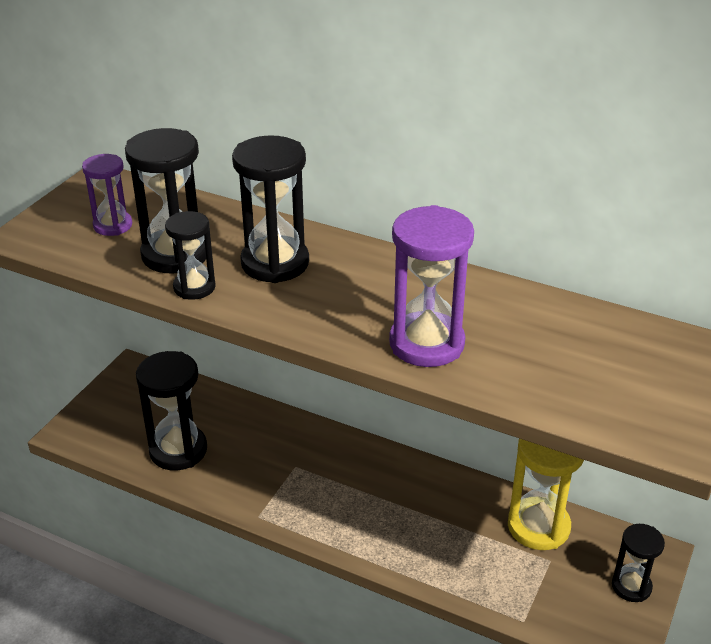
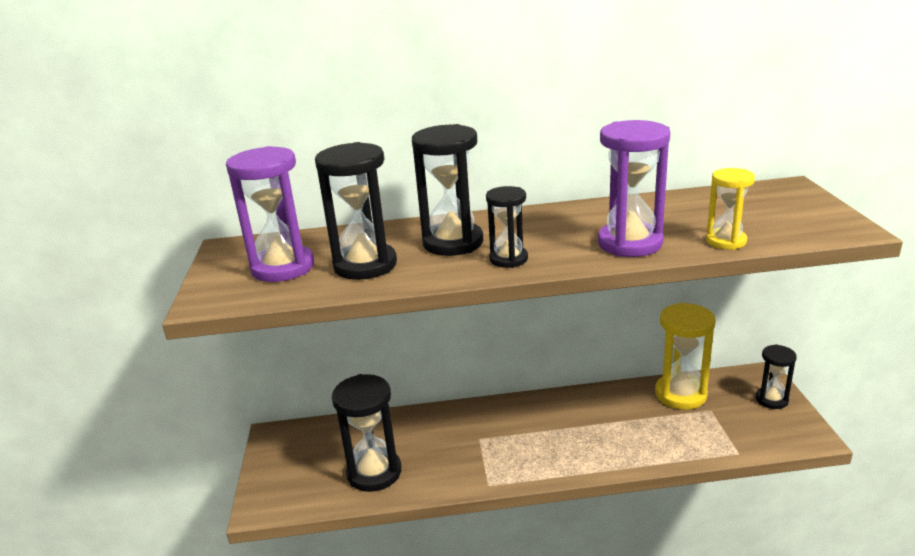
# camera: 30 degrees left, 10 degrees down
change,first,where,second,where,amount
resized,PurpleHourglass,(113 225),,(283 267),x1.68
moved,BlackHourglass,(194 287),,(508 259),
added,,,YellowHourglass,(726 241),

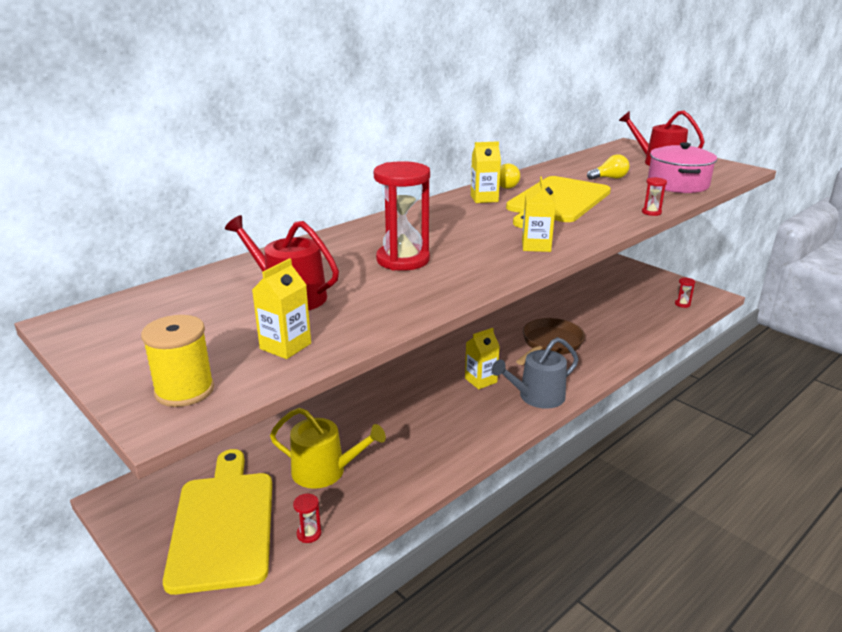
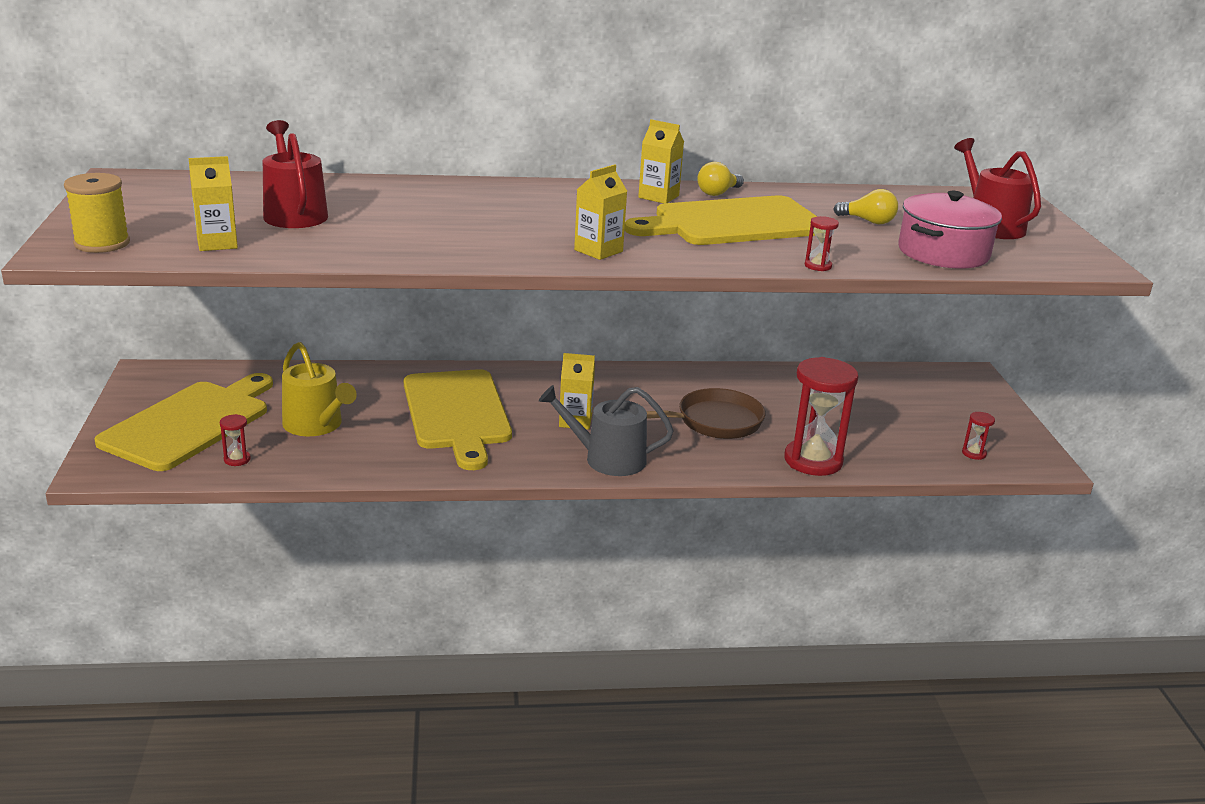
# camera: 35 degrees right, 0 degrees up
change,first,where,second,where,amount
moved,RedHourglass,(403 260),,(813 461),
added,,,YellowCuttingBoard,(457 413),

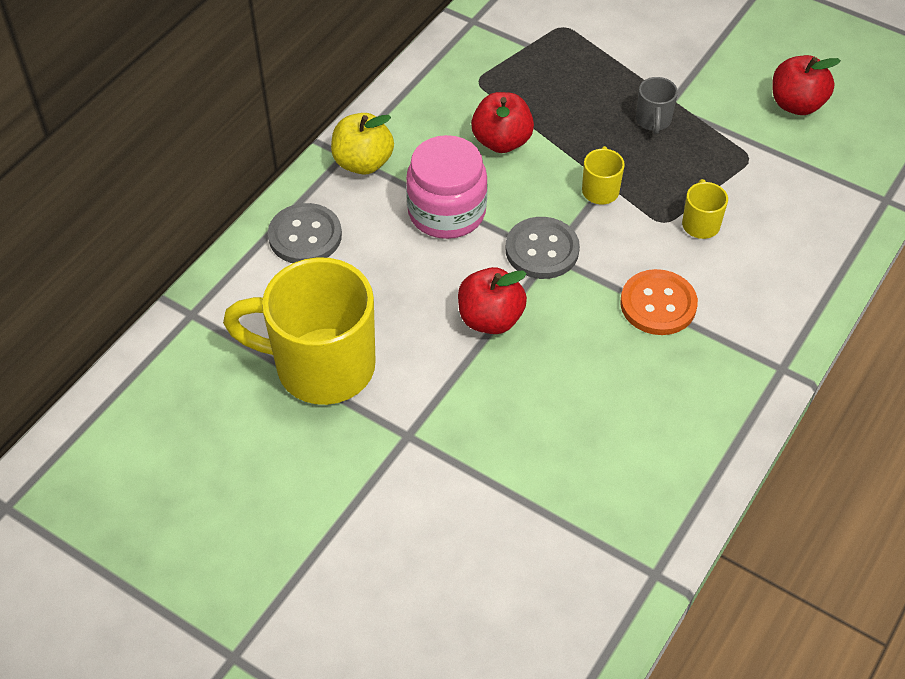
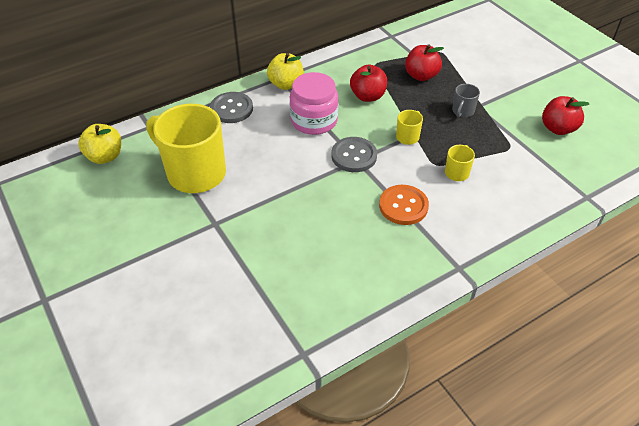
# camera: 25 degrees right, 5 degrees down
change,first,where,second,where,amount
moved,RedApple,(490 319),,(421 76),
added,,,YellowApple,(105 156),

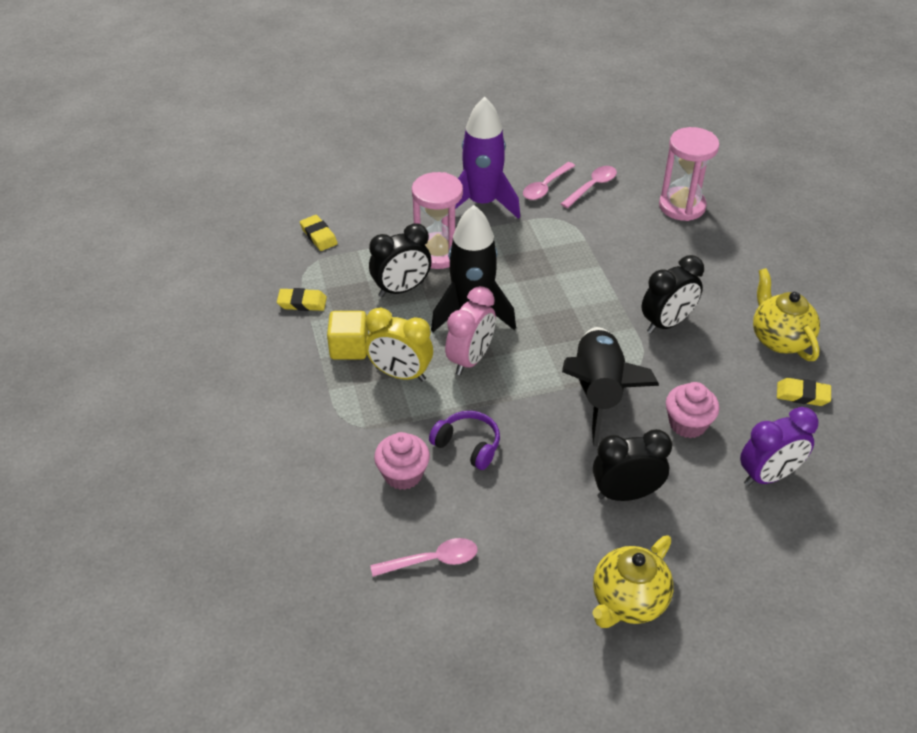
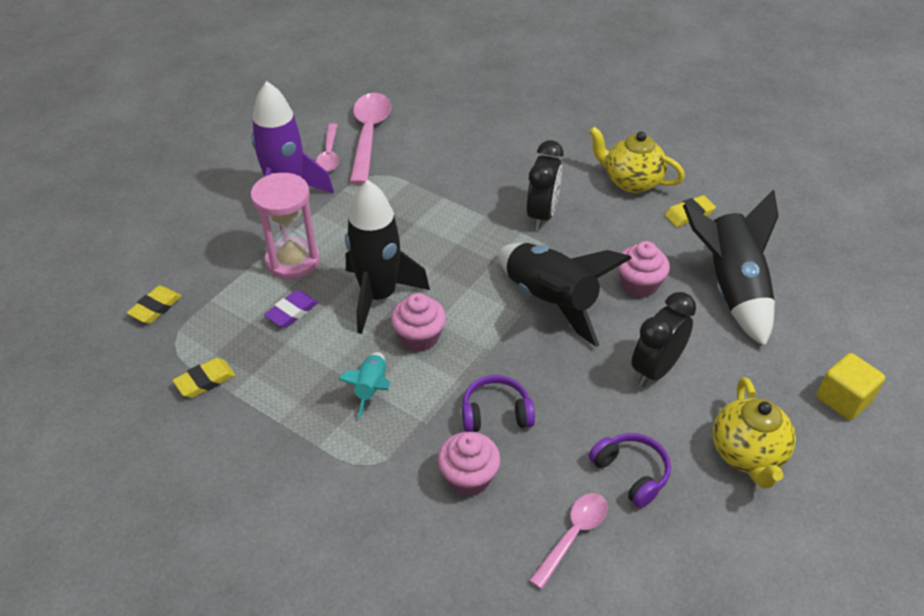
# camera: 40 degrees left, 0 degrees up
change,first,where,second,where,amount
turned,YellowEraser,(318 236),,(155 307),75 degrees counterclockwise
moved,YellowCube,(349 348),,(843 399),
replaced,YellowClock,(400 374),TurquoiseRocket,(371 389),
replaced,BlackClock,(401 289),PurpleEraser,(292 312),
replaced,PinkClock,(470 359),PinkCupcake,(419 337),
resized,PinkSpoon,(592 187),,(369 135),x1.71
removed,PinkHourglass,(682 206),,,
replaced,PurpleClock,(768 475),BlackRocket,(731 289),
added,,,PurpleHeadphones,(631 473),

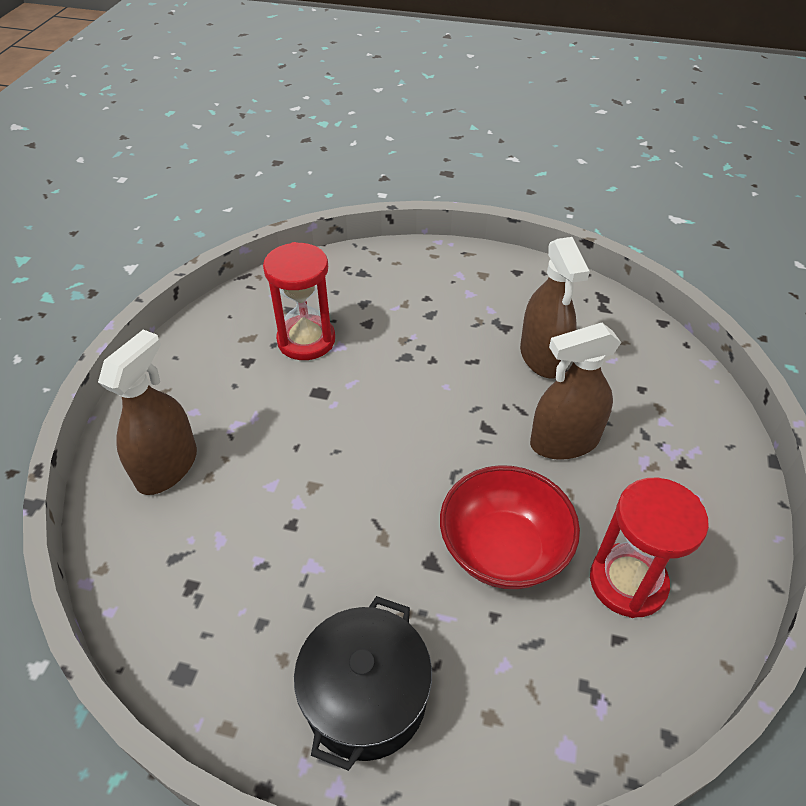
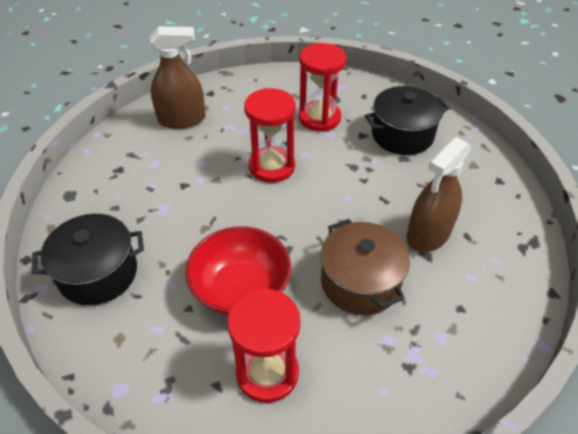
# camera: 55 degrees right, 0 degrees up
change,first,where,second,where,amount
replaced,BrownSprayBottle,(564 441),BrownPot,(360 282),
added,,,RedHourglass,(272 166),
added,,,BlackPot,(402 135),

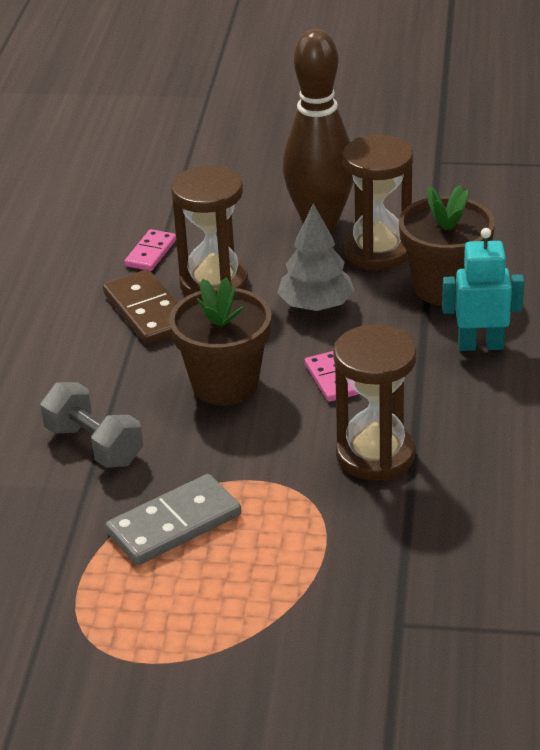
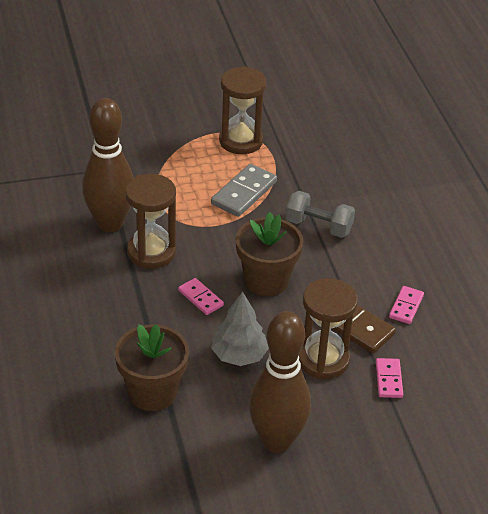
# camera: 155 degrees right, 5 degrees up
change,first,where,second,where,amount
moved,BrownHourglass,(378 252),,(241 141),
removed,TurquoiseRobot,(480 345),,,
added,,,BrownBowlingPin,(110 224),
added,,,PinkDomino,(406 306),

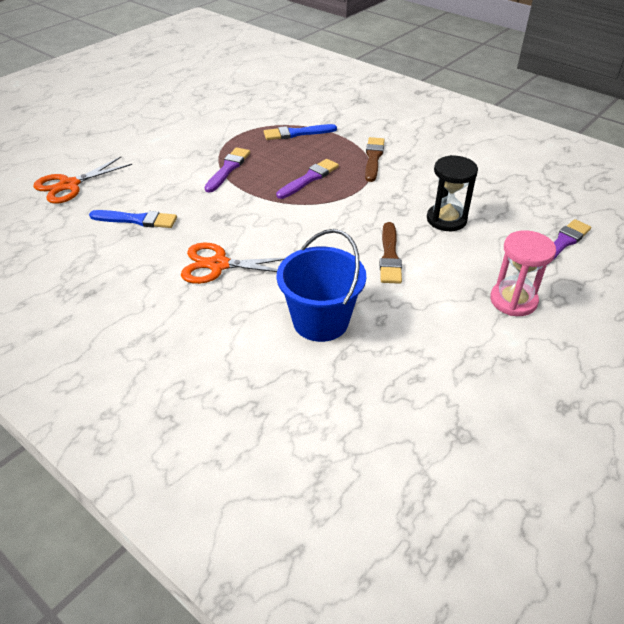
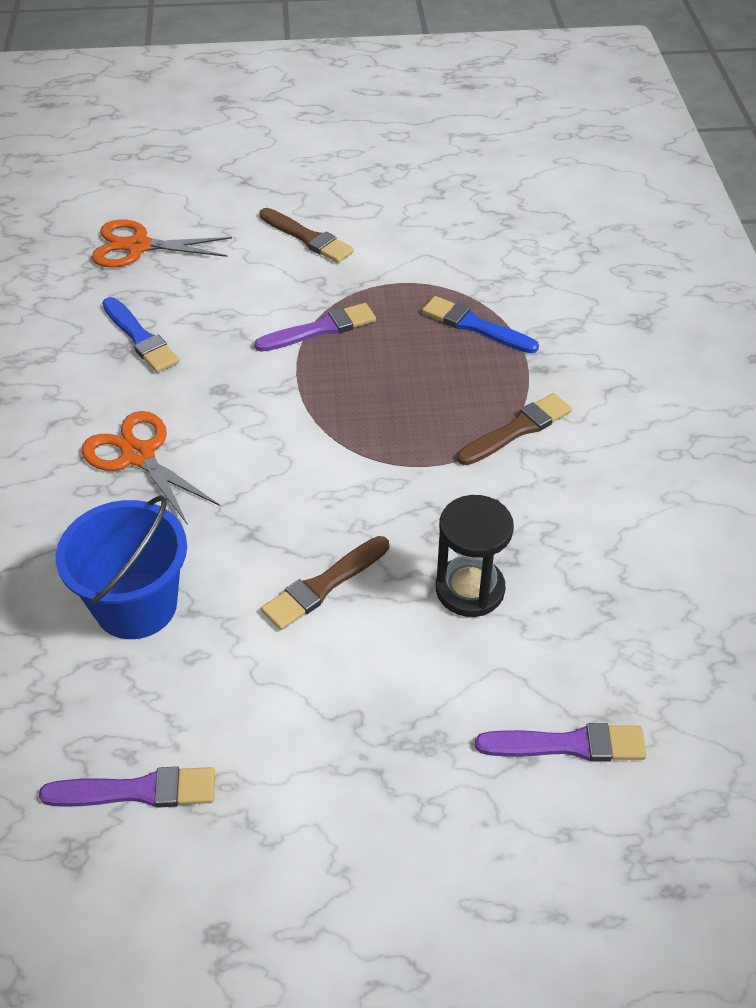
# camera: 45 degrees right, 5 degrees up
change,first,where,second,where,amount
moved,PurpleBrush,(309 179),,(137 791),
removed,PinkHourglass,(513 300),,,
added,,,BrownBrush,(307 238),

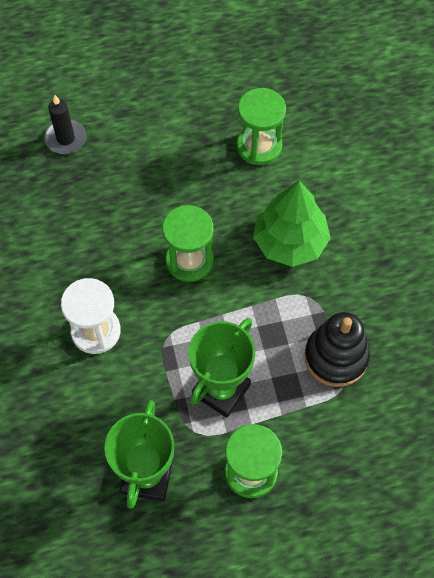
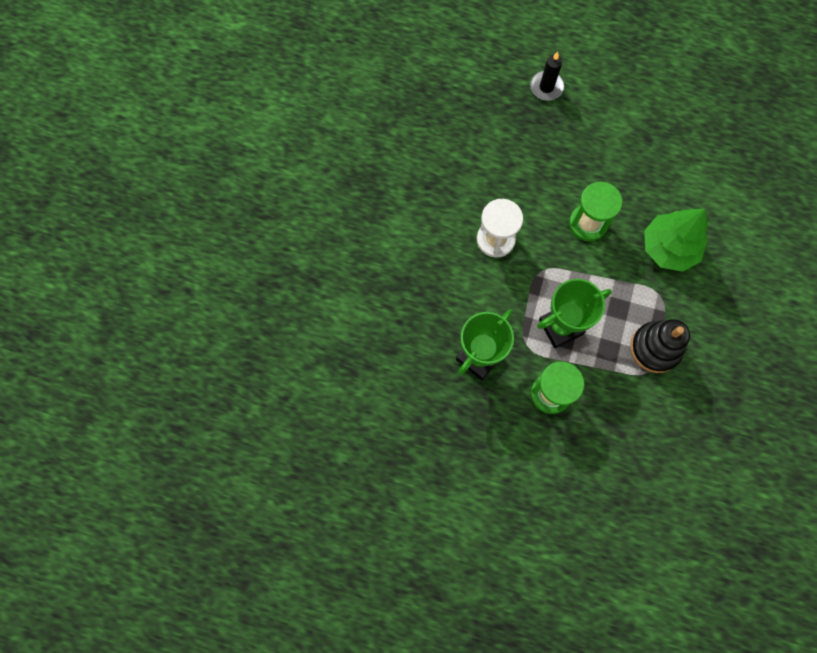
# camera: 30 degrees right, 10 degrees up
change,first,where,second,where,amount
removed,GreenHourglass,(259 146),,,

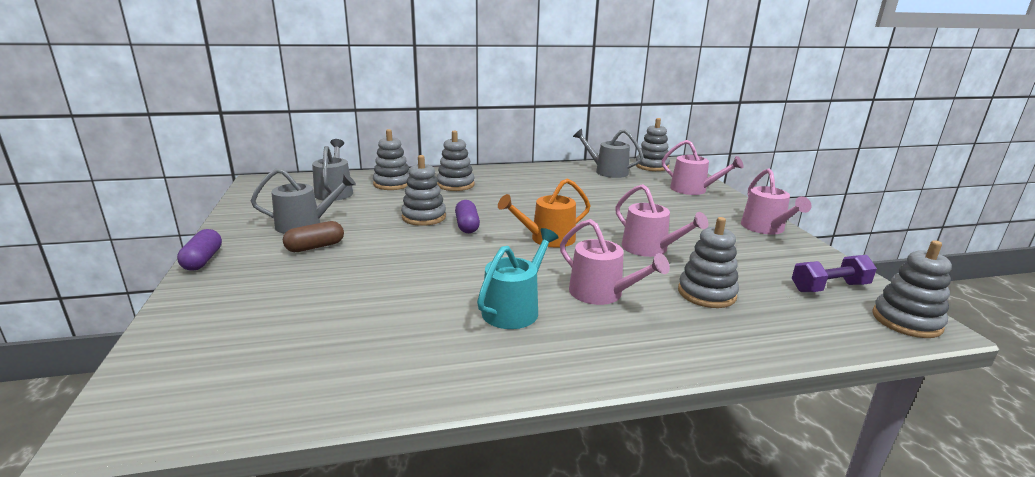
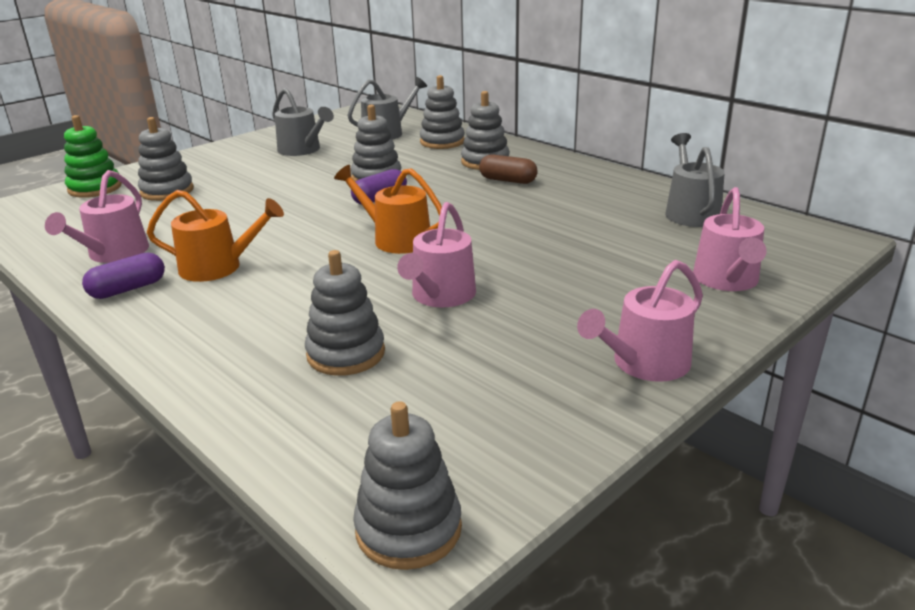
# camera: 60 degrees right, 5 degrees up
change,first,where,second,where,amount
moved,PurpleCapsule,(203 260),,(128 289),
moved,BrownCapsule,(315 247),,(508 180),
recoloured,TurquoiseWateringCan,(514 309),OrangeWateringCan,(218 267),
moved,PinkWateringCan,(601 293),,(114 253),
moved,GreyStackingToy,(652 166),,(167 191),
removed,PurpleDumbbell,(829 287),,,
added,,,GreenStackingToy,(95 188),

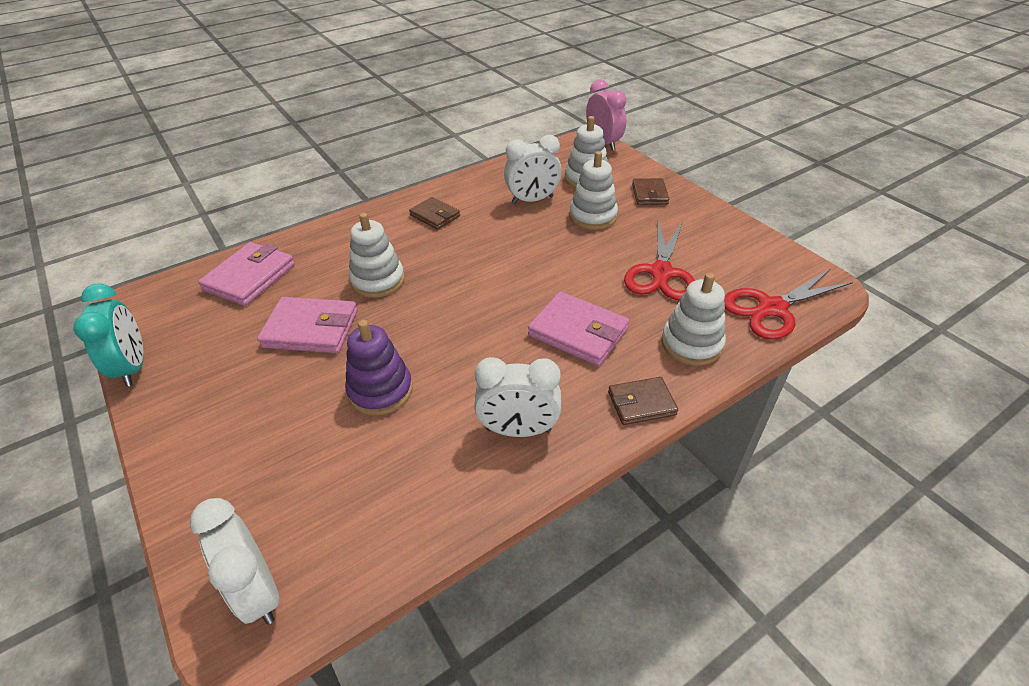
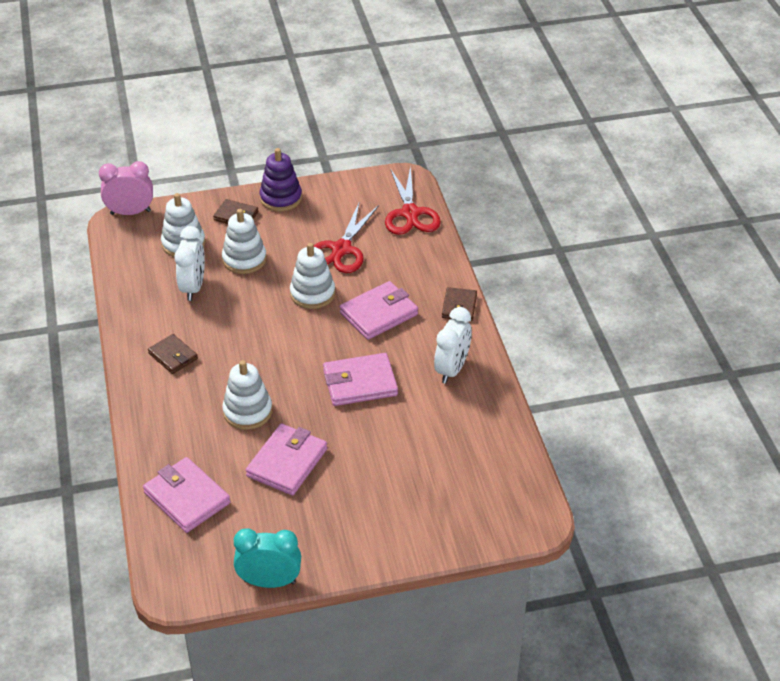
# camera: 70 degrees left, 0 degrees up
change,first,where,second,where,amount
removed,WhiteClock,(258 591),,,
moved,PurpleStackingToy,(380 390),,(281 198),
turned,BrownWallet,(435 216),,(173 356),75 degrees clockwise
turned,RedScissors,(661 273),,(341 249),75 degrees clockwise
moved,WhiteStackingToy,(691 344),,(312 294),
added,,,PinkWallet,(360 383),

